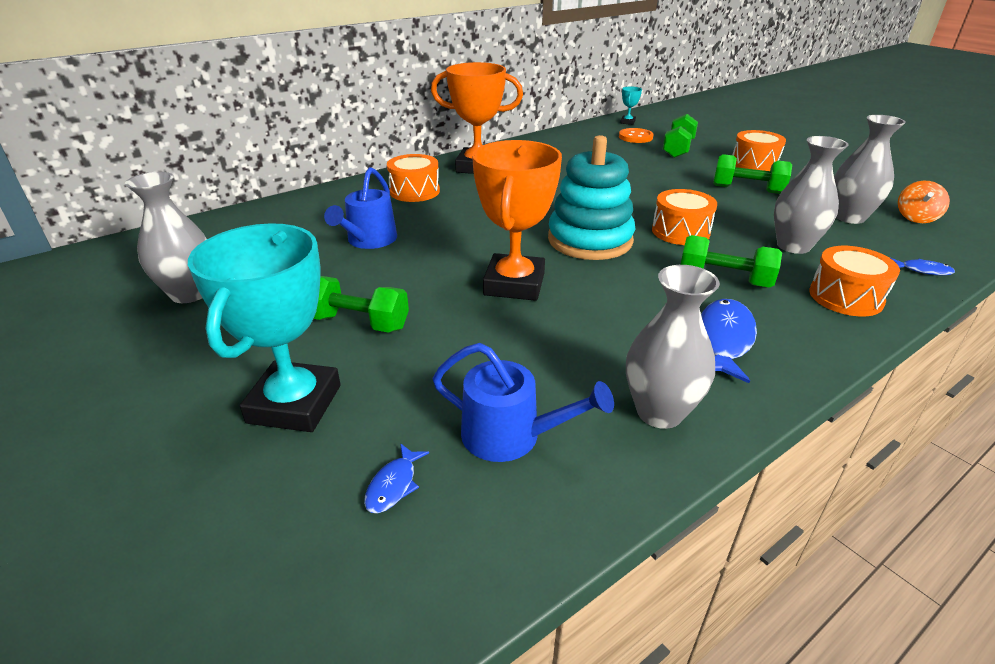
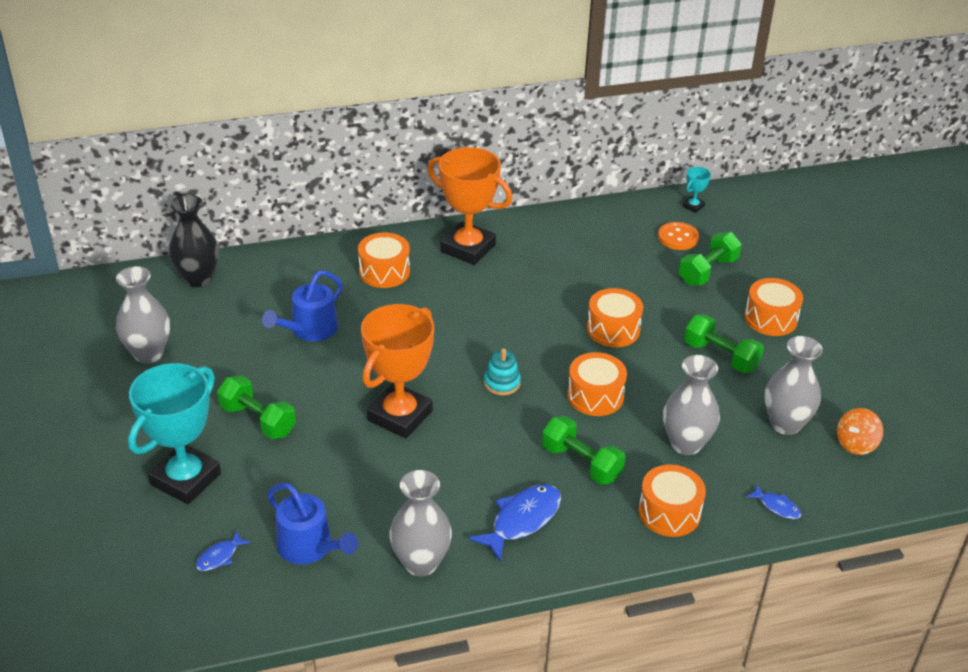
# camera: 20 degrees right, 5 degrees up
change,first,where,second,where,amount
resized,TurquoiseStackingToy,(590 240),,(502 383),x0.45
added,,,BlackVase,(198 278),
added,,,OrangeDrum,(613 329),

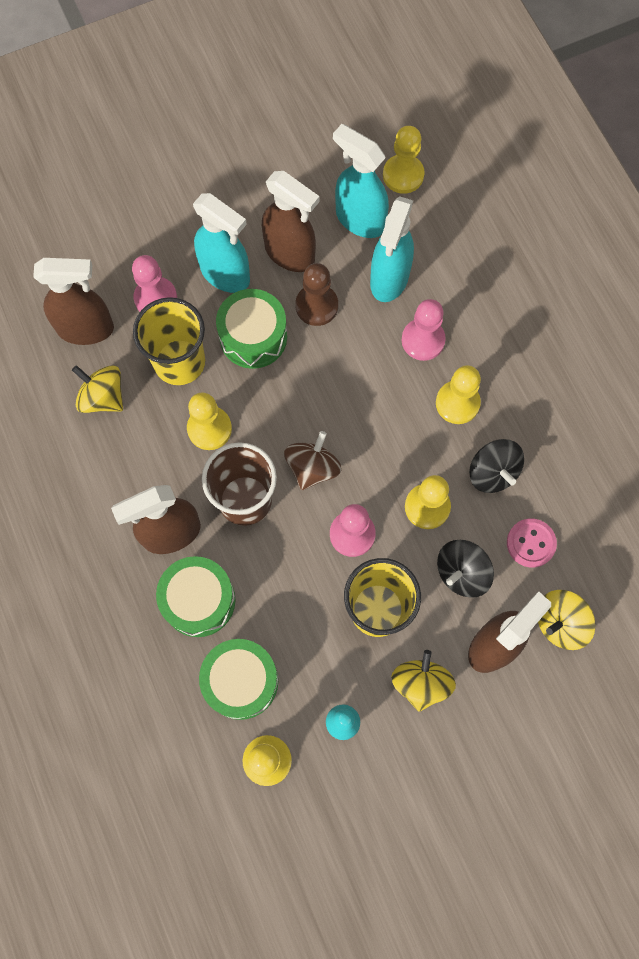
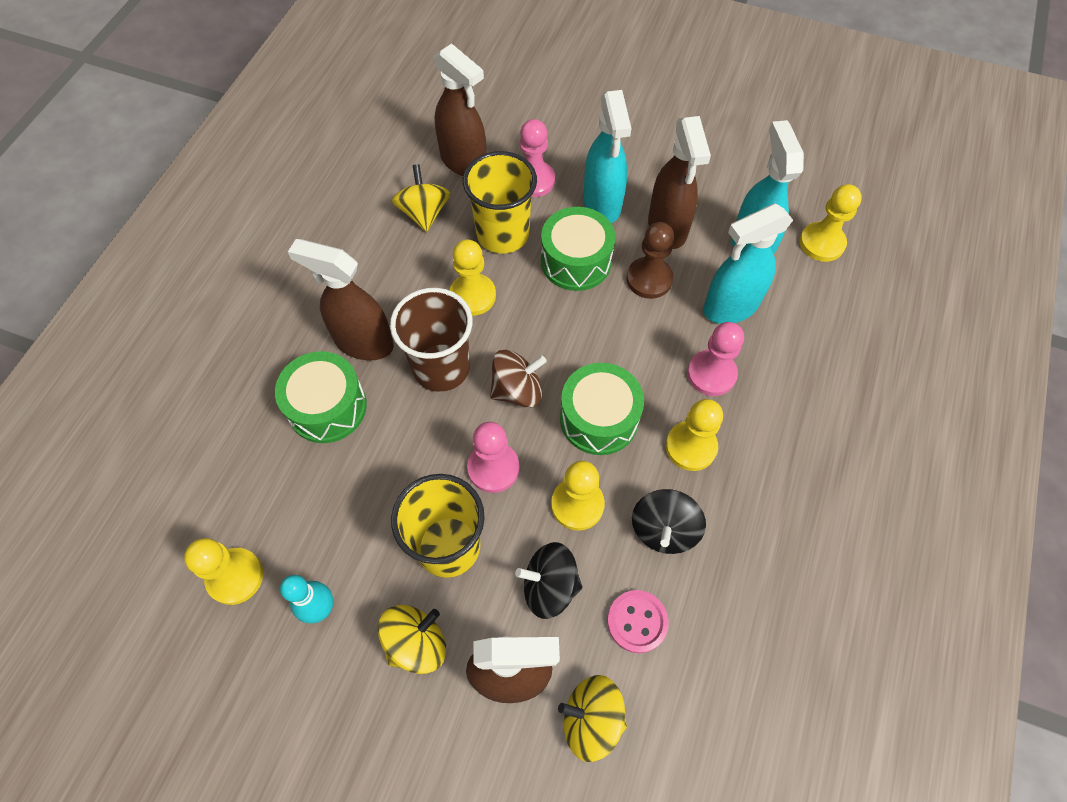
# camera: 45 degrees right, 10 degrees down
change,first,where,second,where,amount
moved,GreenDrum,(241 681),,(599 418),

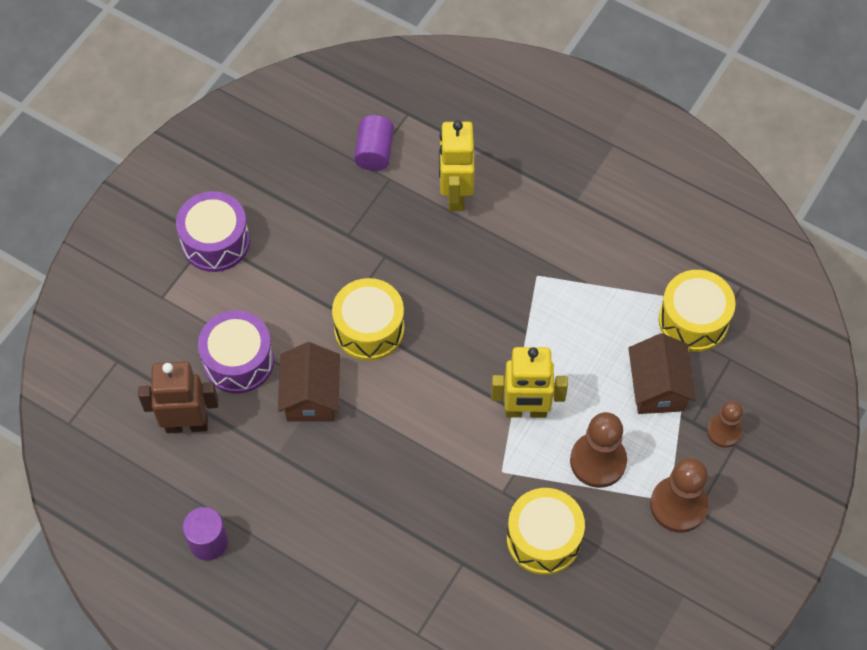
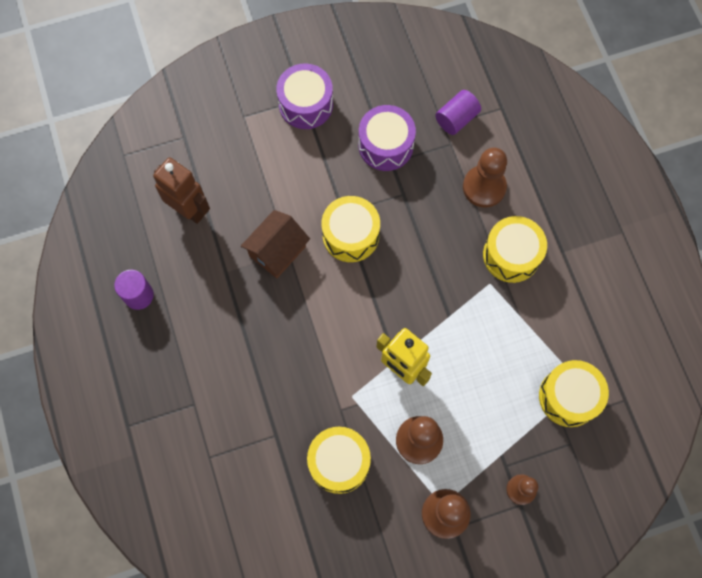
# camera: 40 degrees right, 10 degrees up
change,first,where,second,where,amount
moved,PurpleDrum,(238 361),,(385 145),
replaced,YellowRobot,(455 195),BrownPawn,(484 187),
removed,BrownHouse,(657 387),,,
added,,,YellowDrum,(511 255),

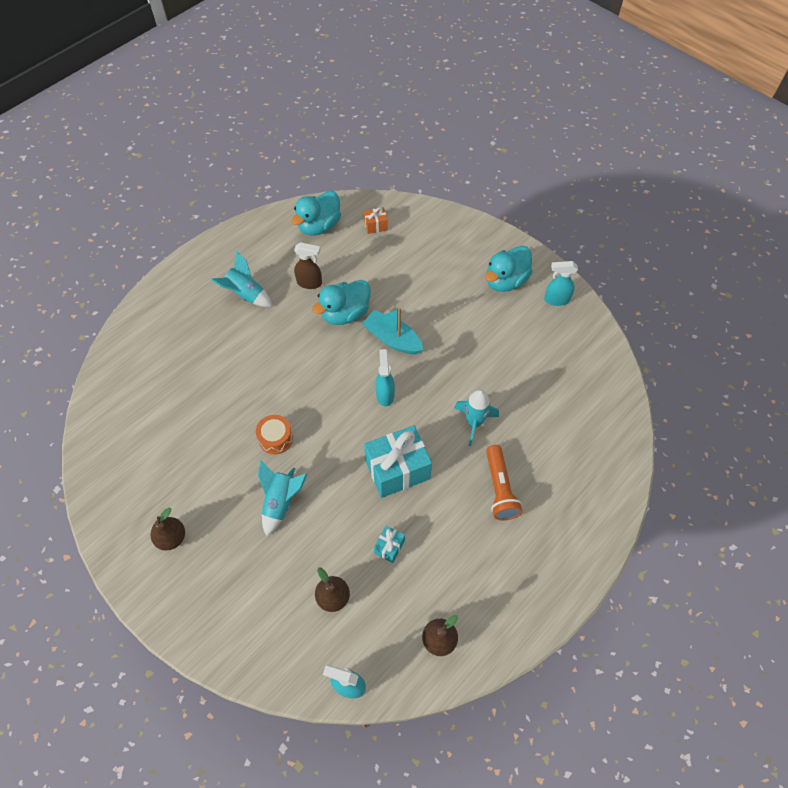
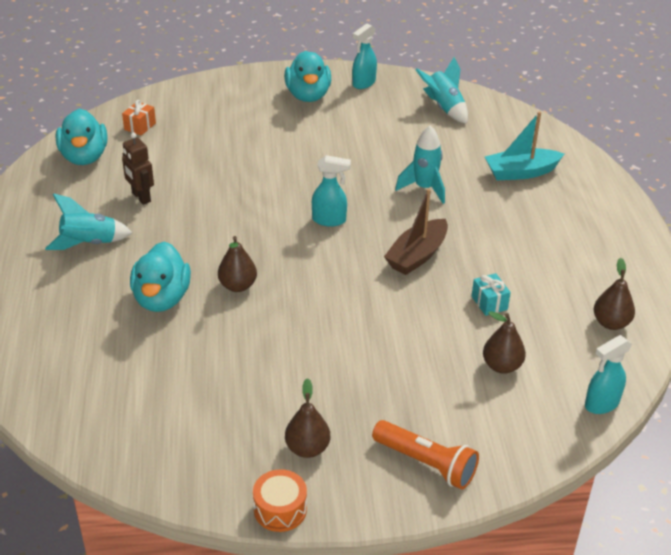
# camera: 50 degrees left, 20 degrees down
change,first,where,second,where,amount
moved,OrangeDrum,(276 438),,(280 509),
moved,TurquoiseRocket,(281 501),,(444 108),
replaced,BrownSprayBottle,(310 283),BrownRobot,(141 197),
moved,TurquoiseDuck,(345 313),,(162 298),
moved,TurquoiseBoat,(392 339),,(521 172),
replaced,TurquoiseGift,(397 470),BrownBoat,(417 256),
turned,TurquoiseSprayBottle,(385 394),,(329 220),150 degrees clockwise
moved,OrangeFlashlight,(499 489),,(426 463),
added,,,BrownPear,(238 286),

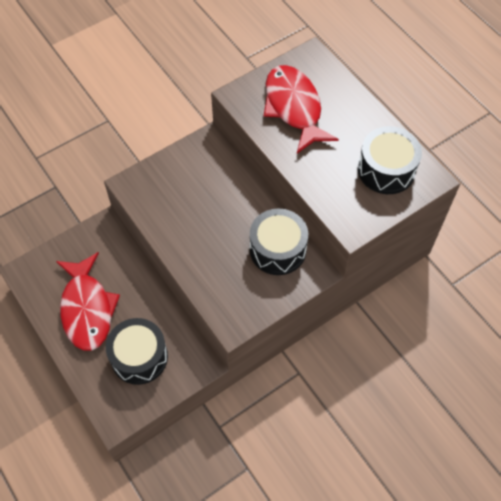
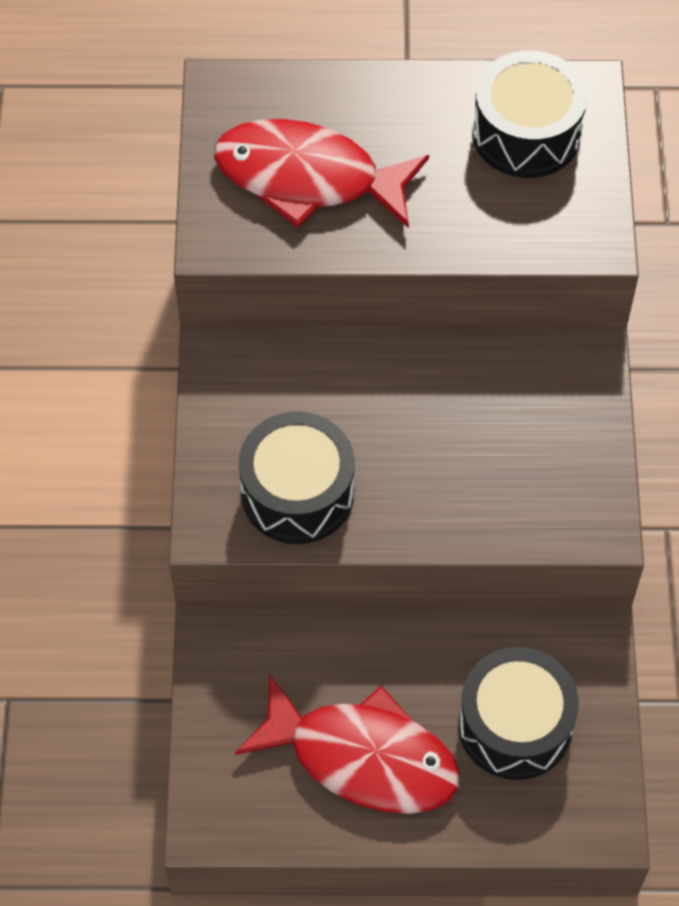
# camera: 55 degrees left, 0 degrees up
change,first,where,second,where,amount
moved,BlackDrum,(277 249),,(297 493),

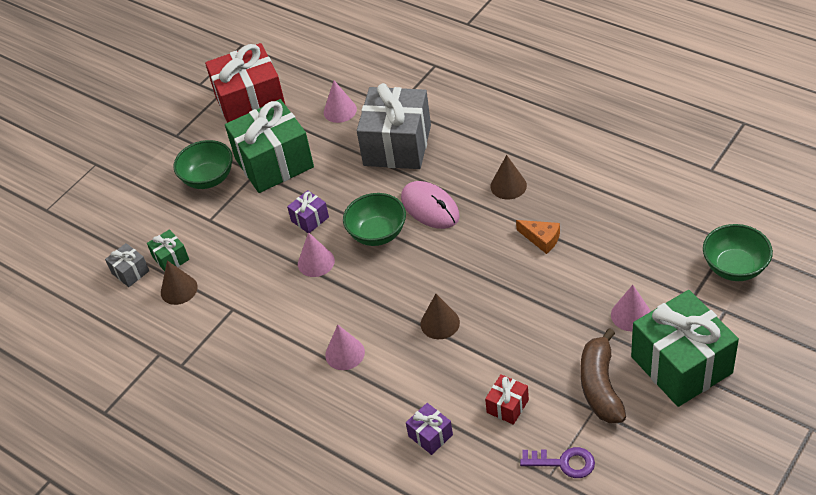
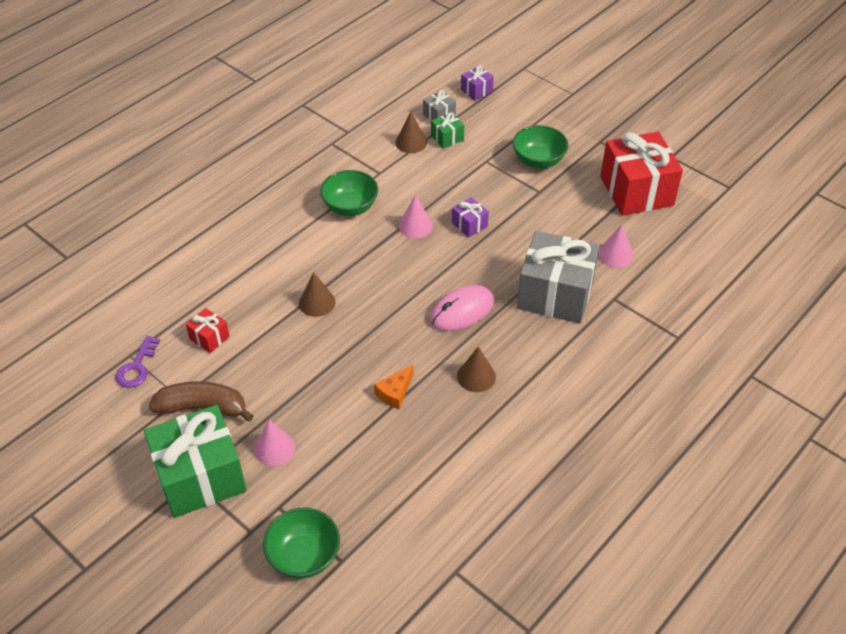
# camera: 90 degrees right, 0 degrees up
change,first,where,second,where,amount
removed,GreenGift,(274 163),,,
removed,PinkCone,(345 353),,,
moved,GreenBowl,(377 233),,(350 207),
moved,PurpleGift,(430 435),,(476 91),

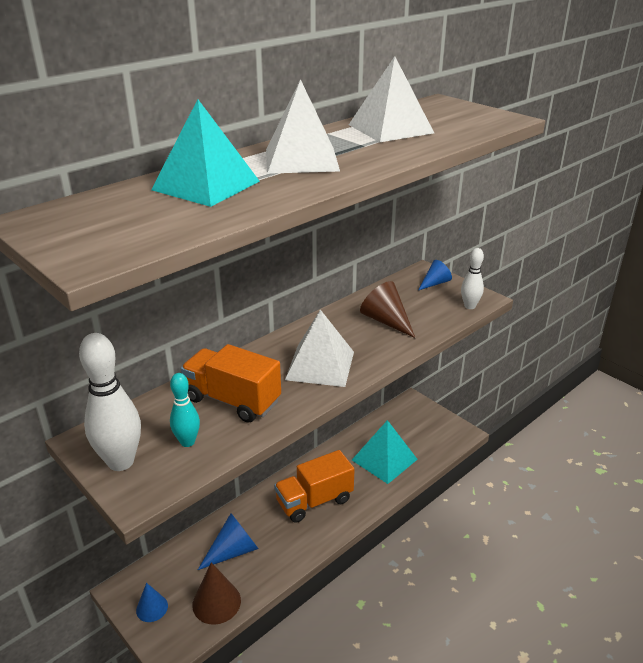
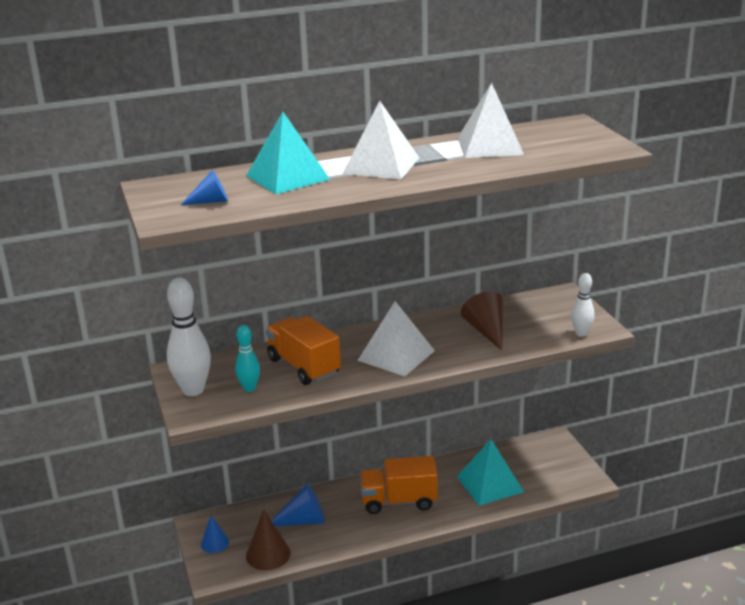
# camera: 25 degrees right, 5 degrees down
change,first,where,second,where,amount
moved,BlueCone,(435 283),,(210 201),

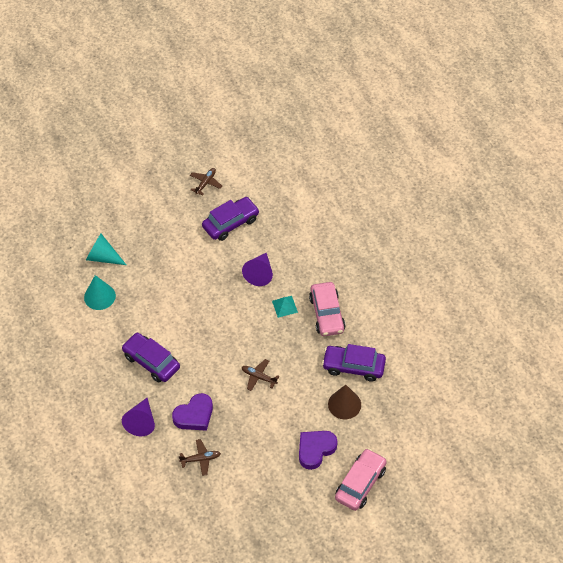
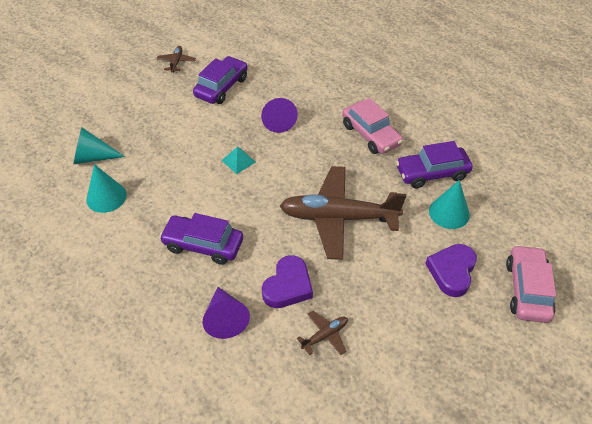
# camera: 25 degrees left, 5 degrees down
change,first,where,second,where,amount
resized,BrownPlane,(259 377),,(338 218),x2.41
moved,TurquoisePyramid,(284 306),,(238 161),
recoloured,BrownCone,(344 404),TurquoiseCone,(449 213),

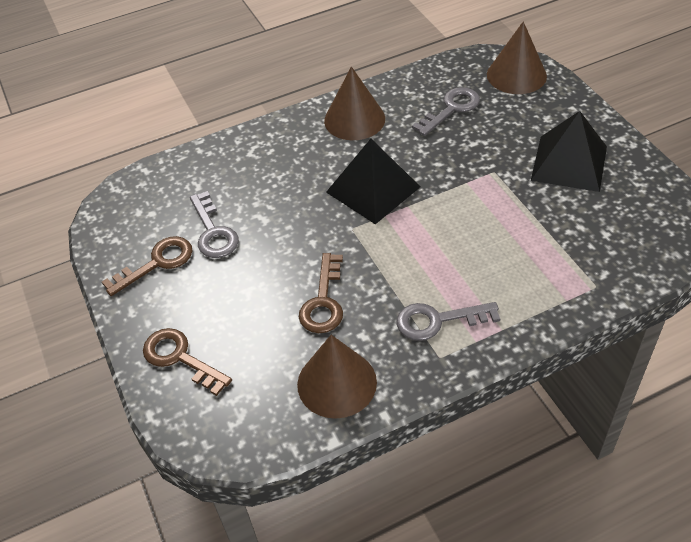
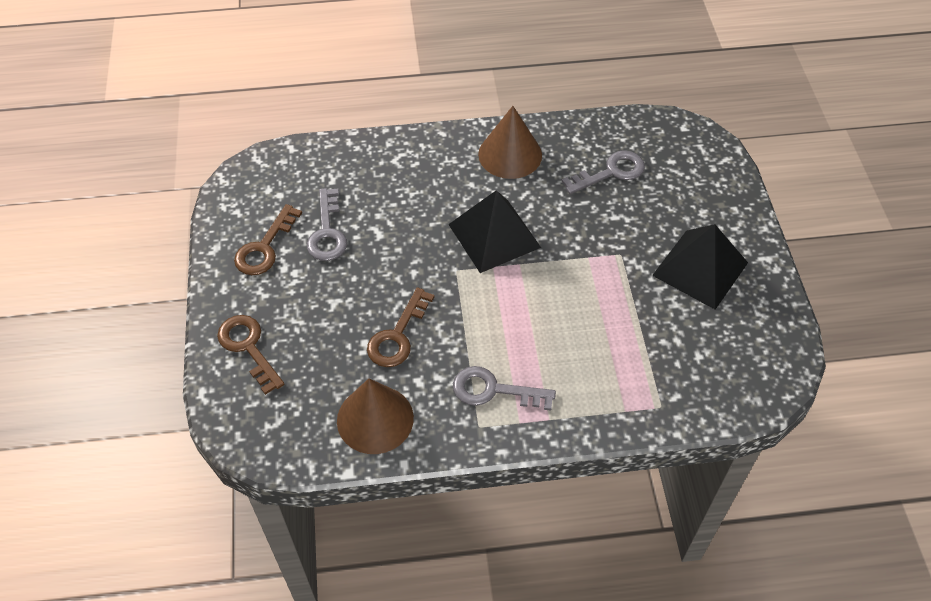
# camera: 15 degrees right, 5 degrees up
change,first,where,second,where,amount
turned,BrownKey,(157 263),,(264 247),135 degrees clockwise
removed,BrownCone,(516 75),,,

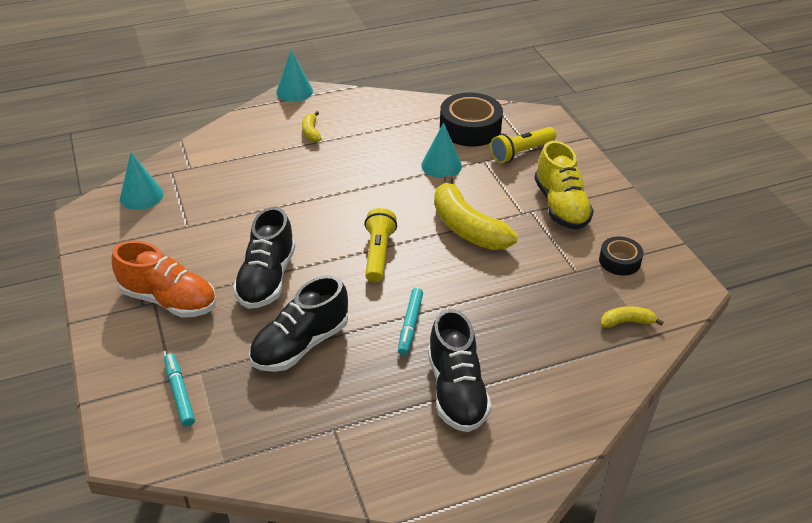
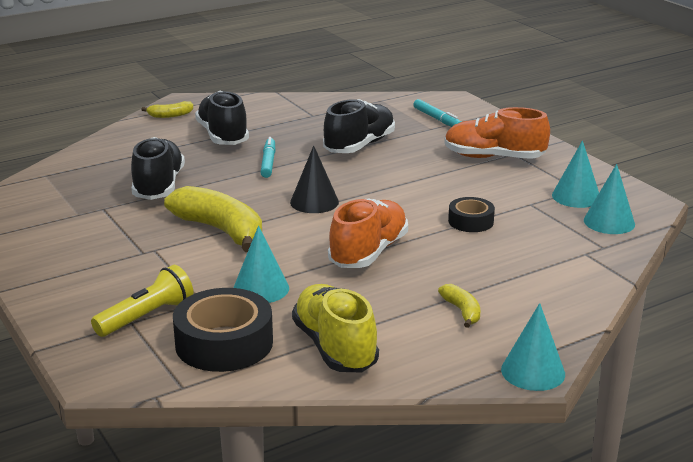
# camera: 170 degrees right, 15 degrees down
change,first,where,second,where,amount
moved,BlackShoe,(267 279),,(159 186),
replaced,YellowFlashlight,(378 254),BlackCone,(314 202),
moved,YellowShoe,(560 206),,(335 347),
moved,BlackTape,(619 261),,(470 221),
moved,YellowBanana,(627 322),,(170 115),
added,,,OrangeShoe,(368 252),
added,,,TurquoiseCone,(576 196),

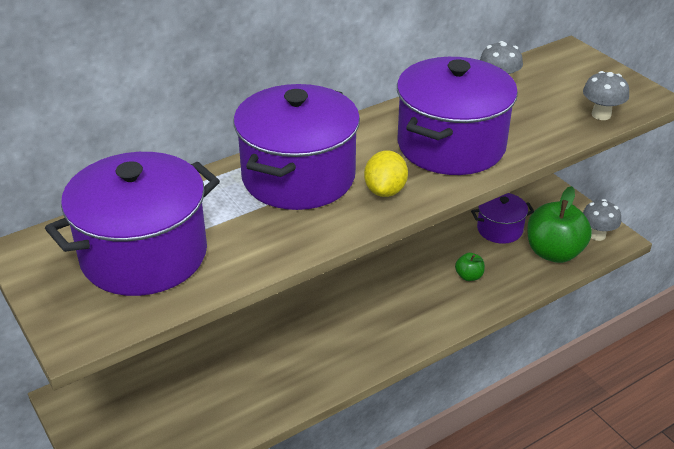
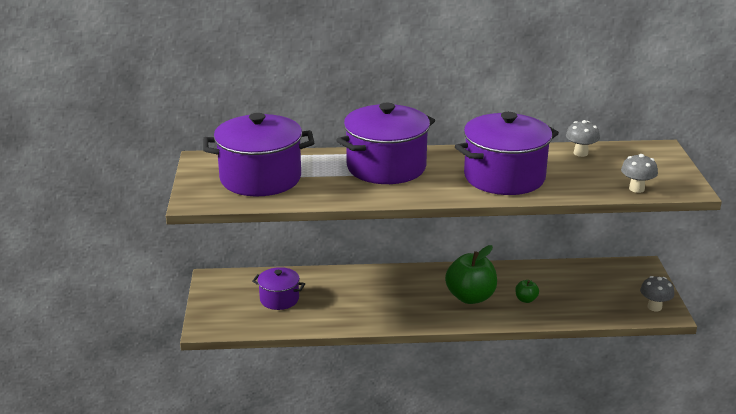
# camera: 30 degrees right, 10 degrees down
change,first,where,second,where,amount
removed,YellowLemon,(385 190),,,
moved,PurplePot,(499 229),,(279 299),
moved,GreenApple,(554 252),,(470 297),

